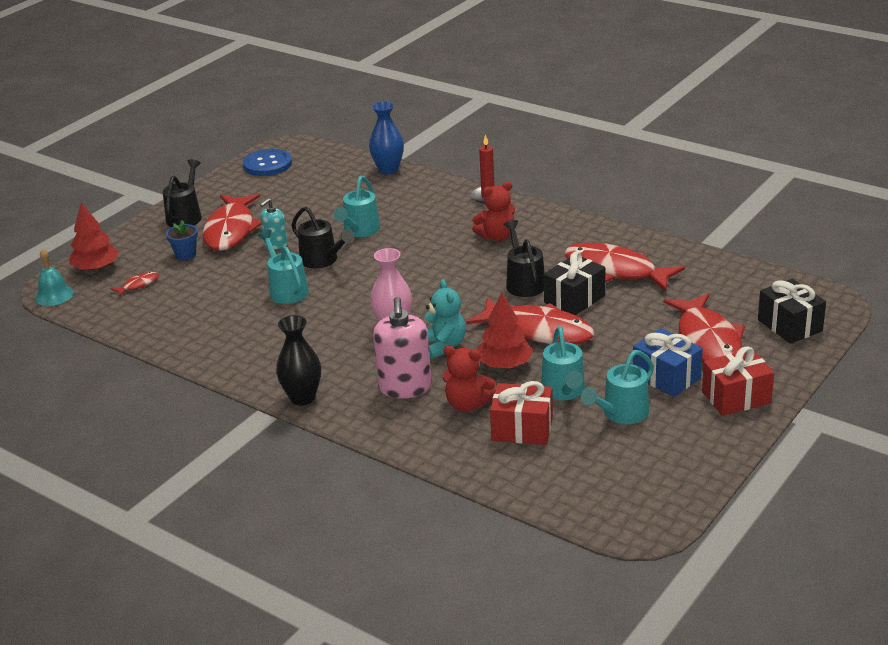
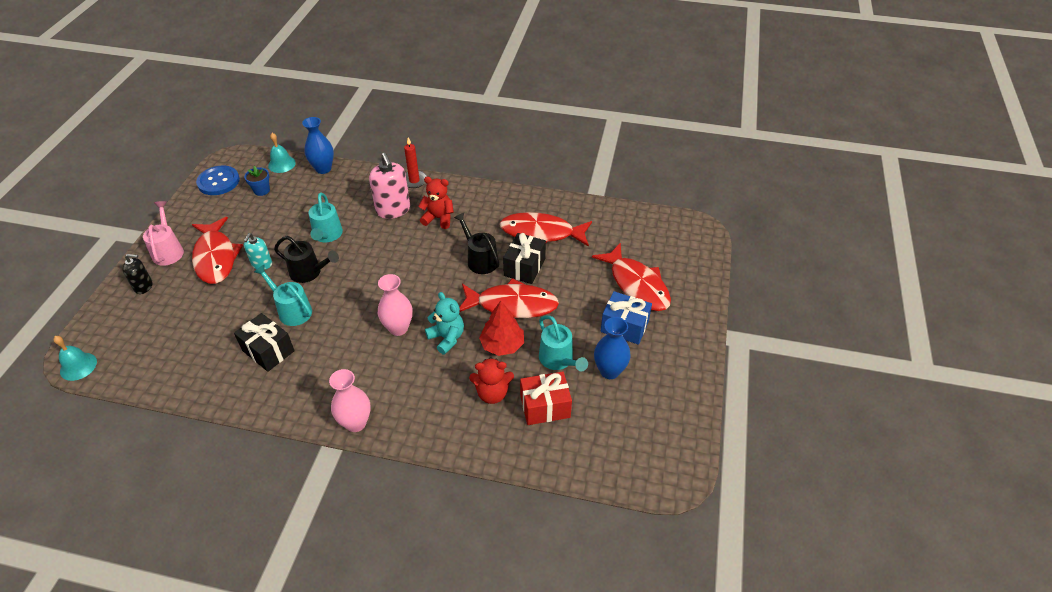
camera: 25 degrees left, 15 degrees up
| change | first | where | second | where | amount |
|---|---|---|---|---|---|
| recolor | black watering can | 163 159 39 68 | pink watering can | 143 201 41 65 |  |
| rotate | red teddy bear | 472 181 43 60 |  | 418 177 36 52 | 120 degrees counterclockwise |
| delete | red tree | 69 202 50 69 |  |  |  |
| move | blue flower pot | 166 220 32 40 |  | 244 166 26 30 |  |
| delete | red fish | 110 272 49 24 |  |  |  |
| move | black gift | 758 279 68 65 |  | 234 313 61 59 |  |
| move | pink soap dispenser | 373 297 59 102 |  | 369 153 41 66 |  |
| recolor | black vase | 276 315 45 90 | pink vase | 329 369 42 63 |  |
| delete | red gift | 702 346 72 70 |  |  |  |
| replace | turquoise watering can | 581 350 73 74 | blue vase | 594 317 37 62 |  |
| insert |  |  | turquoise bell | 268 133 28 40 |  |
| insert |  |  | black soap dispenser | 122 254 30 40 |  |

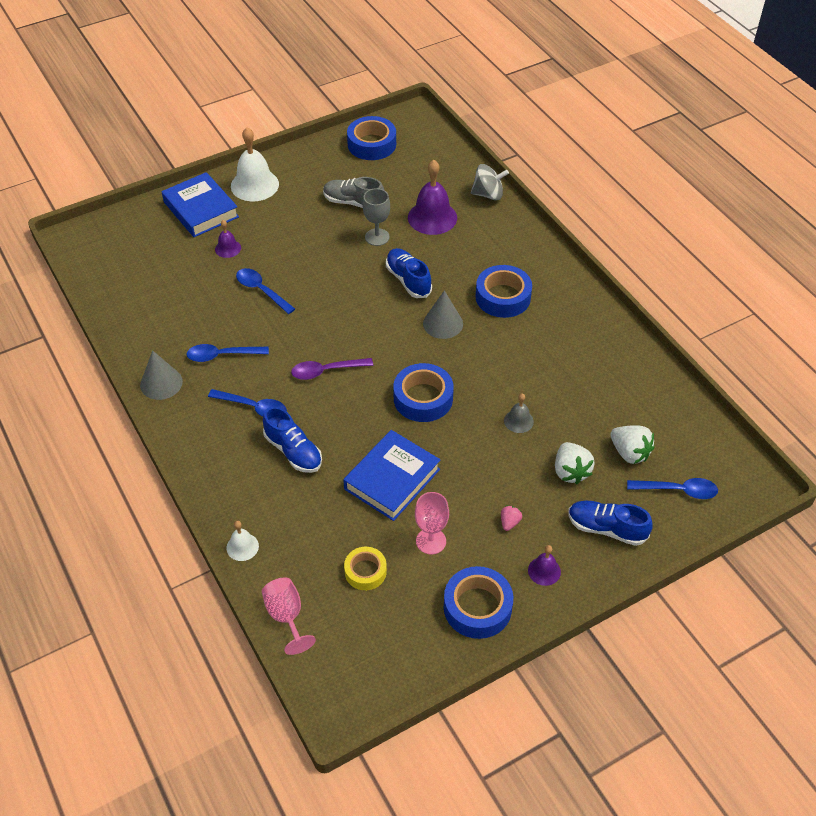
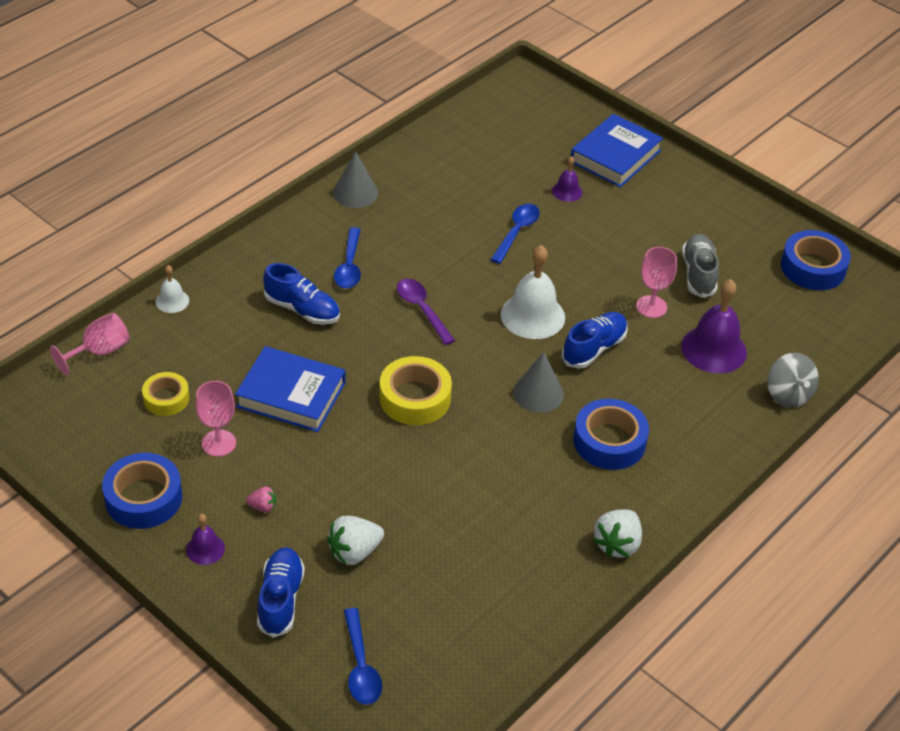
camera: 70 degrees right, 5 degrees down
| change | first | where | second | where | amount |
|---|---|---|---|---|---|
| move | white bell | 231 127 48 74 |  | 501 245 64 94 |  |
| recolor | grey goblet | 363 188 27 58 | pink goblet | 636 247 41 71 |  |
| delete | blue spoon | 186 344 83 18 |  |  |  |
| recolor | blue tape | 393 363 61 59 | yellow tape | 379 356 73 69 |  |
| delete | grey bell | 504 394 30 39 |  |  |  |
| rotate | blue shoe | 263 407 59 66 |  | 263 263 77 62 | 90 degrees counterclockwise |
| move | white strawberry | 610 425 44 39 |  | 593 509 49 49 |  |

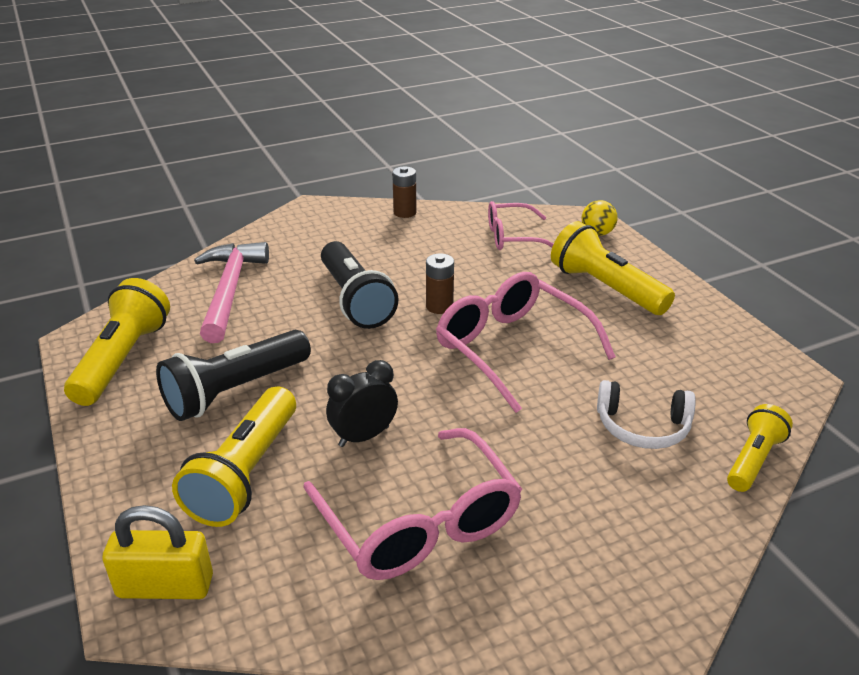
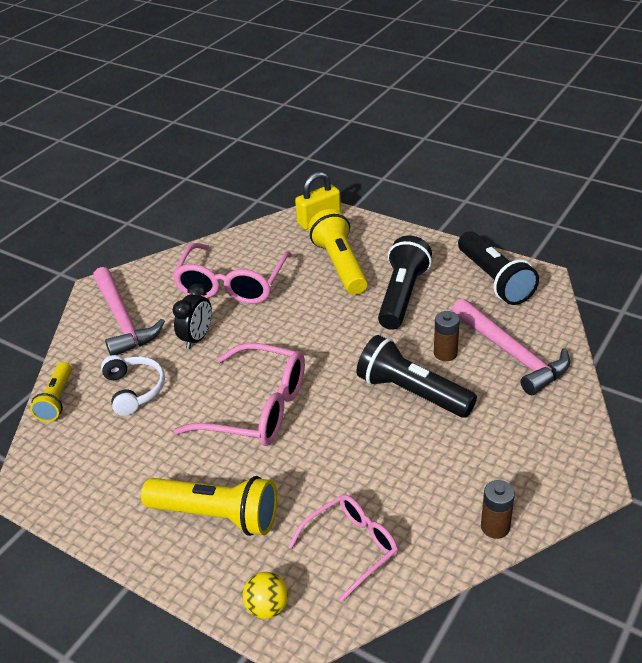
camera: 150 degrees right, 5 degrees up
| change | first | where | second | where | amount |
|---|---|---|---|---|---|
| move | brown battery | 426 254 28 60 |  | 434 311 26 50 |  |
| recolor | yellow flashlight | 64 278 106 128 | black flashlight | 458 231 81 74 |  |
| move | black clock | 326 360 72 87 |  | 173 284 39 65 |  |
| rotate | white headphones | 597 380 99 69 |  | 101 355 64 61 | 90 degrees clockwise |
| rotate | pink glasses | 303 428 219 152 |  | 172 243 120 61 | 105 degrees counterclockwise |
| insert |  |  | pink hammer | 93 267 72 89 |  |

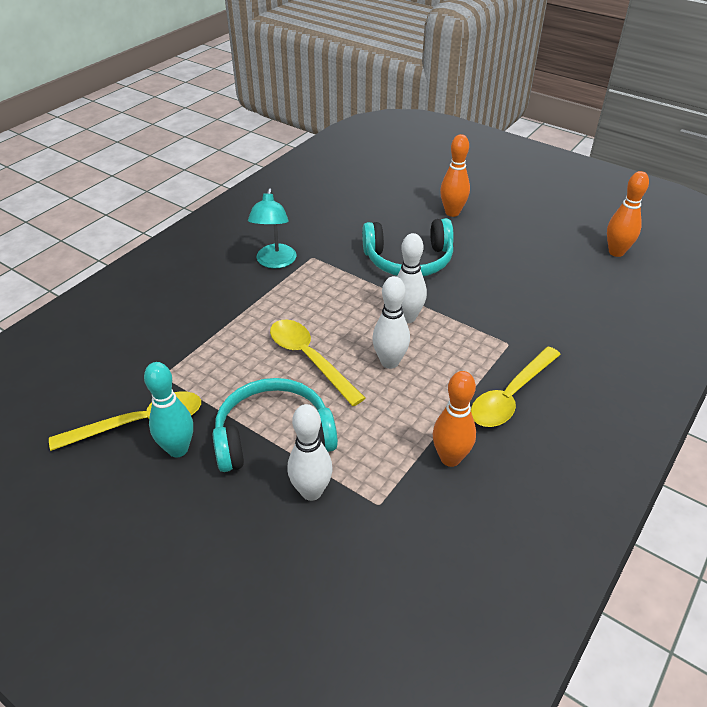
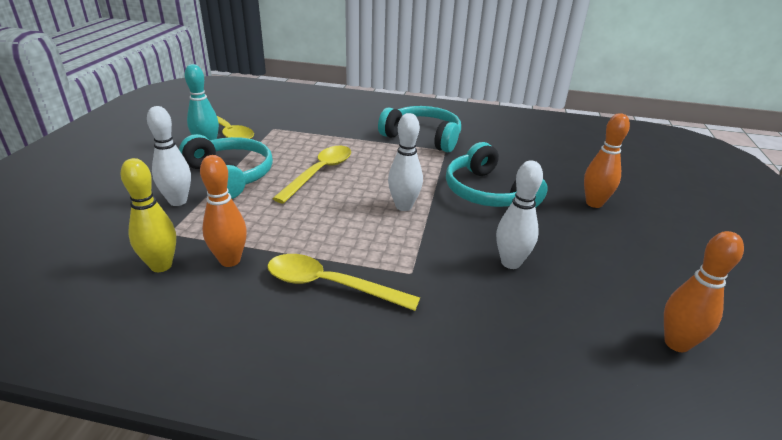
camera: 65 degrees right, 10 degrees down
| change | first | where | second | where | amount |
|---|---|---|---|---|---|
| replace | turquoise lamp | 248 188 48 80 | turquoise headphones | 378 106 83 46 |  |
| move | white bowling pin | 372 276 38 93 |  | 496 160 47 109 |  |
| insert |  |  | yellow bowling pin | 120 158 56 114 |  |

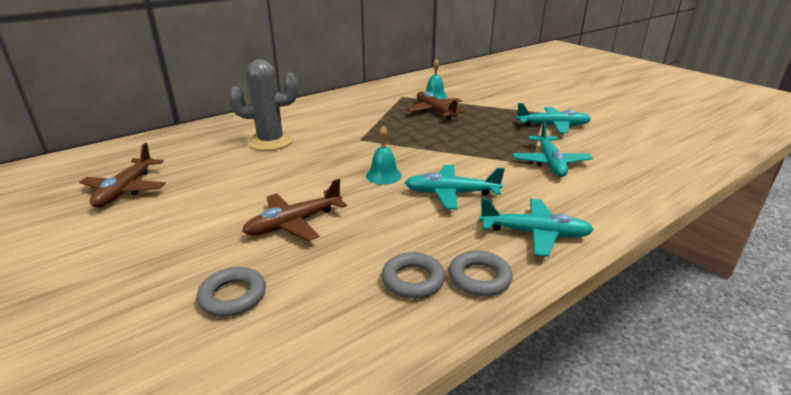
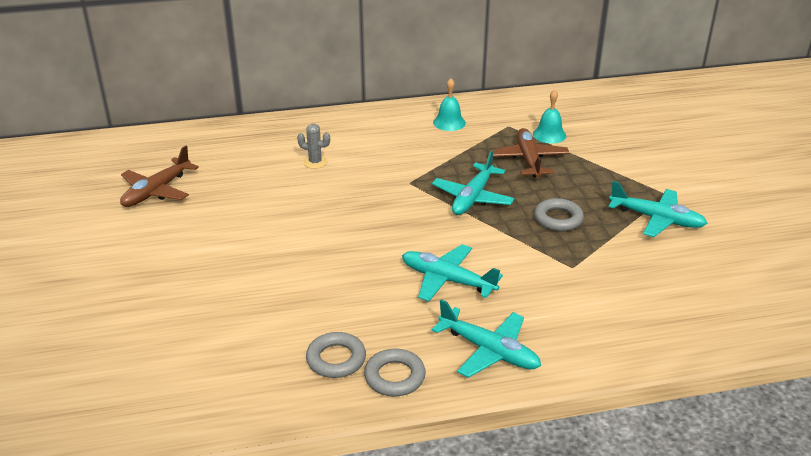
camera: 25 degrees right, 5 degrees up
| change | first | where | second | where | amount |
|---|---|---|---|---|---|
| resize | grey cactus | 228 60 70 91 |  | 297 123 33 46 | x0.48 |
| move | turquoise plane | 512 121 81 56 |  | 432 150 83 65 |  |
| move | turquoise bell | 366 126 36 59 |  | 433 78 33 53 |  |
| delete | brown plane | 242 179 105 62 |  |  |  |
| move | grey ring | 197 267 69 50 |  | 534 198 50 33 |  |

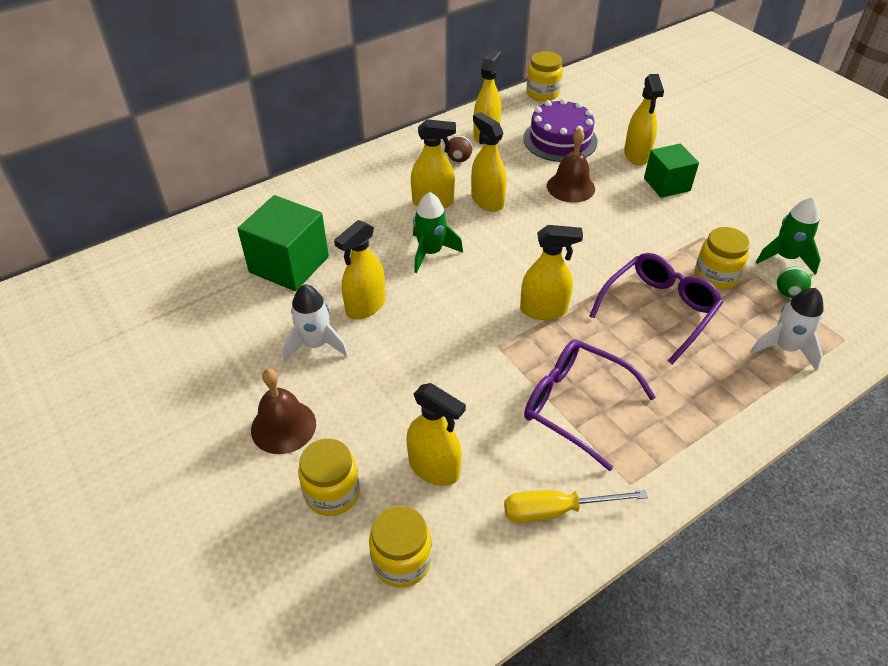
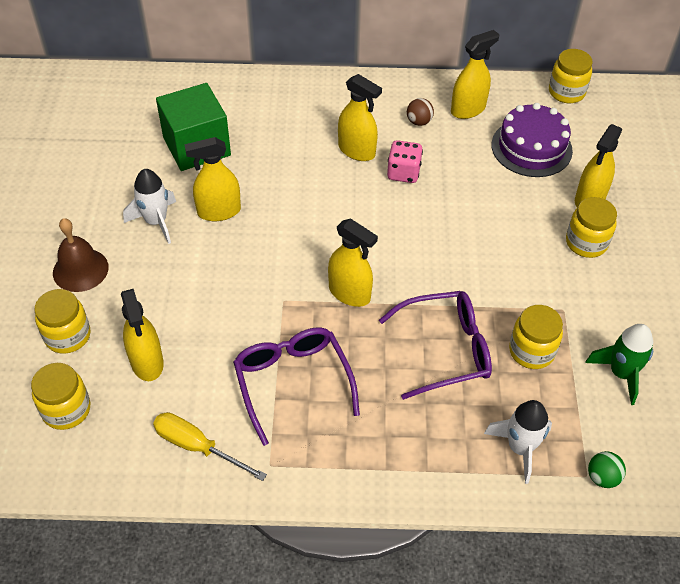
camera: 35 degrees right, 5 degrees up
| change | first | where | second | where | amount |
|---|---|---|---|---|---|
| replace | yellow spray bottle | 471 112 36 100 | pink dice | 387 140 36 43 |  |
| delete | brown bell | 547 128 48 75 |  |  |  |
| replace | green cube | 644 143 55 55 | yellow jar | 566 197 51 61 |  |
| delete | green rocket | 413 192 50 81 |  |  |  |
| move | green ball | 777 266 34 32 |  | 588 451 38 37 |  |

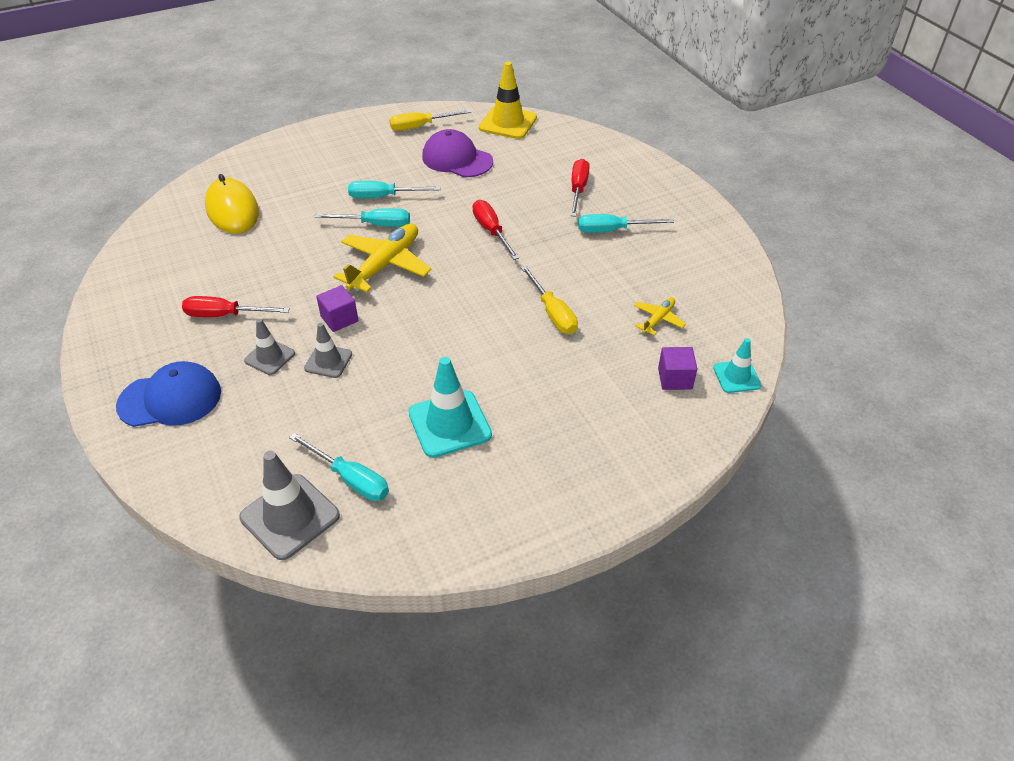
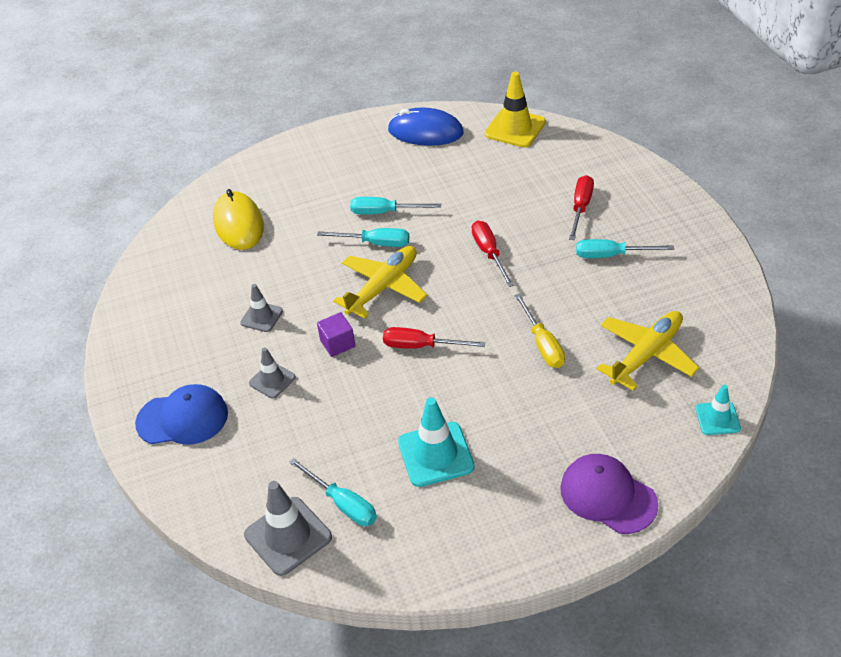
camera: 10 degrees right, 0 degrees up
| change | first | where | second | where | amount |
|---|---|---|---|---|---|
| replace | yellow screwdriver | 389 110 82 21 | blue mouse | 388 108 76 38 |  |
| move | purple cap | 422 129 71 48 |  | 560 454 98 80 |  |
| move | red screwdriver | 182 296 108 21 |  | 383 327 102 22 |  |
| resize | yellow plane | 634 297 52 39 |  | 597 311 102 80 | x1.97 |
| move | grey traffic cone | 304 323 48 55 |  | 240 284 43 48 |  |
| delete | purple cube | 658 347 39 43 |  |  |  |

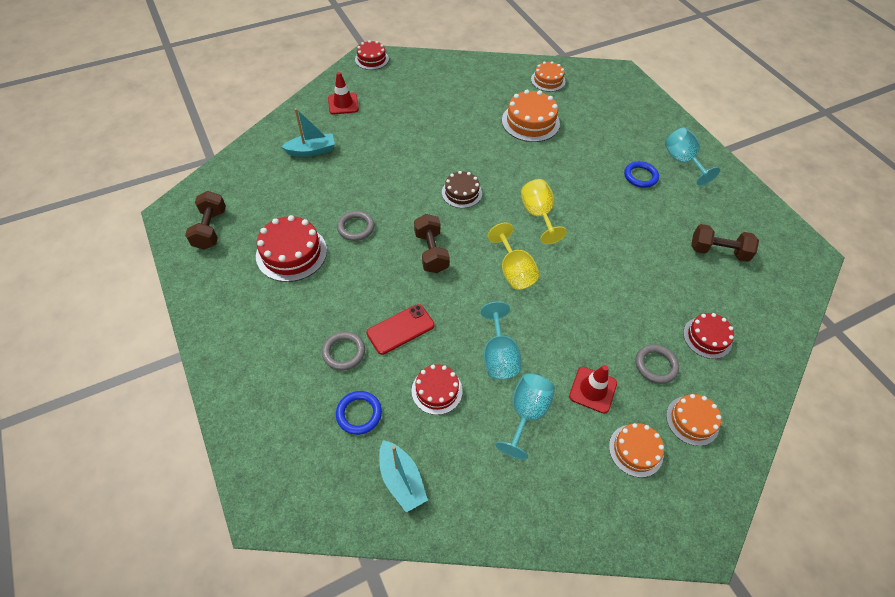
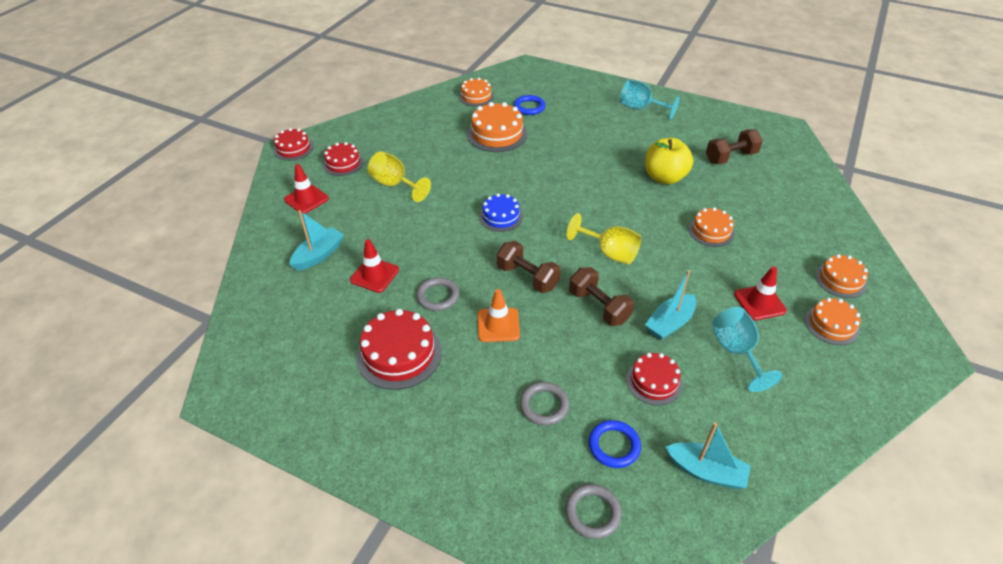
camera: 35 degrees left, 10 degrees down
| change | first | where | second | where | amount |
|---|---|---|---|---|---|
| move | blue ring | 624 161 35 27 |  | 514 95 31 20 |  |
| recolor | brown cake | 442 171 40 37 | blue cake | 479 193 44 39 |  |
| move | yellow goblet | 521 179 46 65 |  | 368 151 63 51 |  |
| move | brown dumbbell | 185 191 41 59 |  | 569 267 65 59 |  |
| replace | turquoise goblet | 481 301 40 78 | turquoise boat | 645 270 51 70 |  |
| delete | red phone | 366 304 68 51 |  |  |  |
| move | red cake | 683 313 51 46 |  | 323 142 41 34 |  |
| move | grey ring | 636 344 43 40 |  | 565 484 57 55 |  |
| insert |  |  | yellow apple | 645 138 48 47 |  |
| insert |  |  | orange cake | 688 207 46 40 |  |
| insert |  |  | red traffic cone | 350 239 49 54 |  |
| insert |  |  | orange traffic cone | 478 289 42 53 |  |

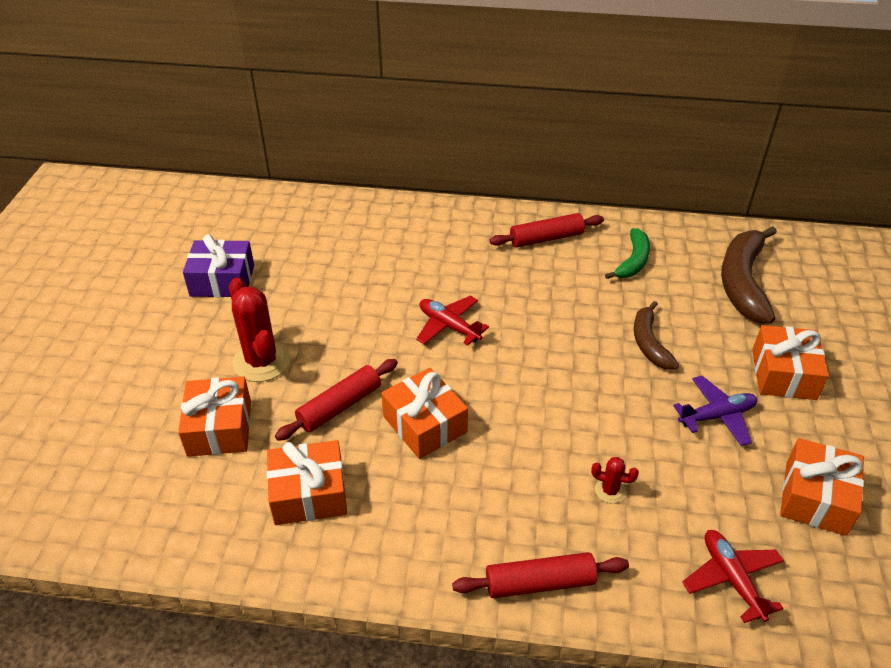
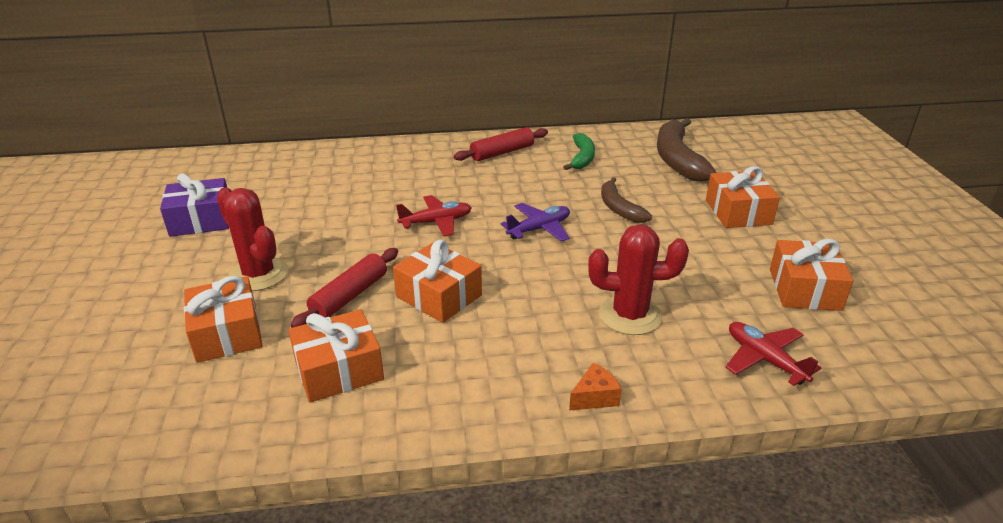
camera: 15 degrees left, 10 degrees down
| change | first | where | second | where | amount |
|---|---|---|---|---|---|
| rotate | red plane | 416 296 73 49 |  | 396 195 76 41 | 135 degrees clockwise |
| move | purple plane | 673 376 84 70 |  | 500 203 70 39 |  |
| resize | red cactus | 591 457 48 46 |  | 588 224 101 111 | x2.15 |
| replace | red rolling pin | 452 552 177 46 | orange cheese | 569 363 53 47 |  |

